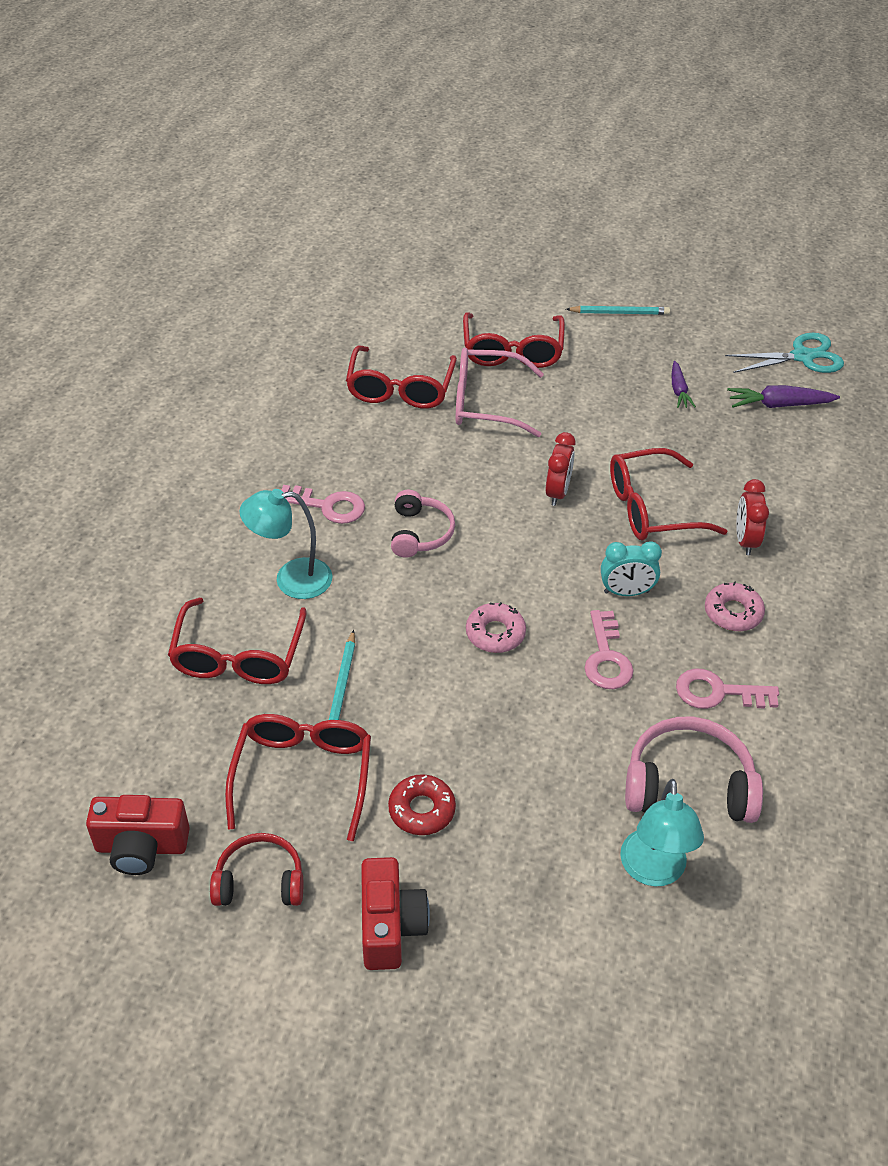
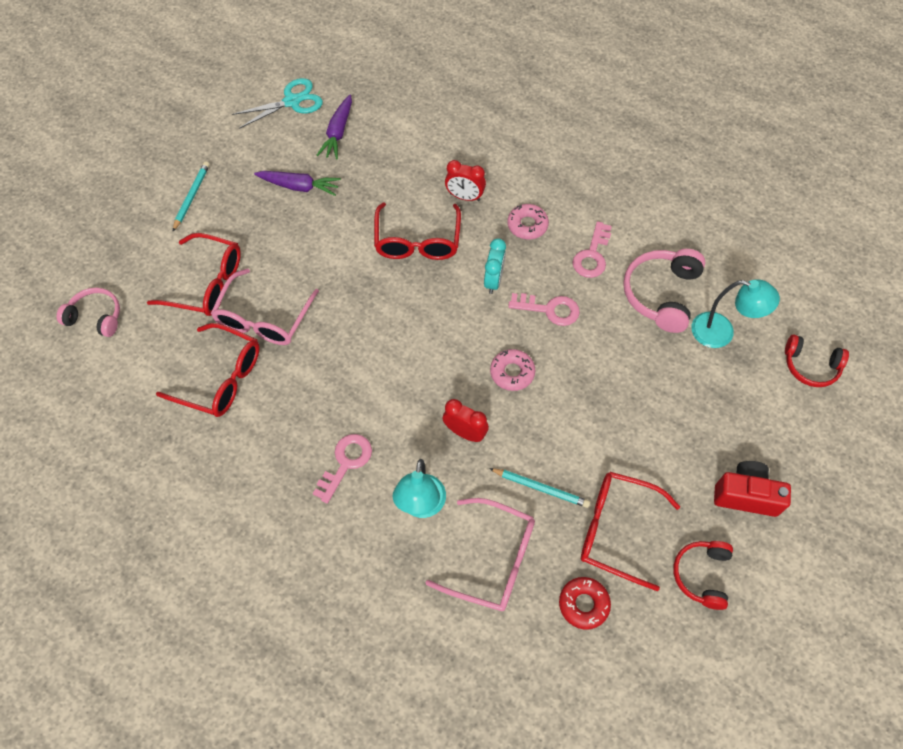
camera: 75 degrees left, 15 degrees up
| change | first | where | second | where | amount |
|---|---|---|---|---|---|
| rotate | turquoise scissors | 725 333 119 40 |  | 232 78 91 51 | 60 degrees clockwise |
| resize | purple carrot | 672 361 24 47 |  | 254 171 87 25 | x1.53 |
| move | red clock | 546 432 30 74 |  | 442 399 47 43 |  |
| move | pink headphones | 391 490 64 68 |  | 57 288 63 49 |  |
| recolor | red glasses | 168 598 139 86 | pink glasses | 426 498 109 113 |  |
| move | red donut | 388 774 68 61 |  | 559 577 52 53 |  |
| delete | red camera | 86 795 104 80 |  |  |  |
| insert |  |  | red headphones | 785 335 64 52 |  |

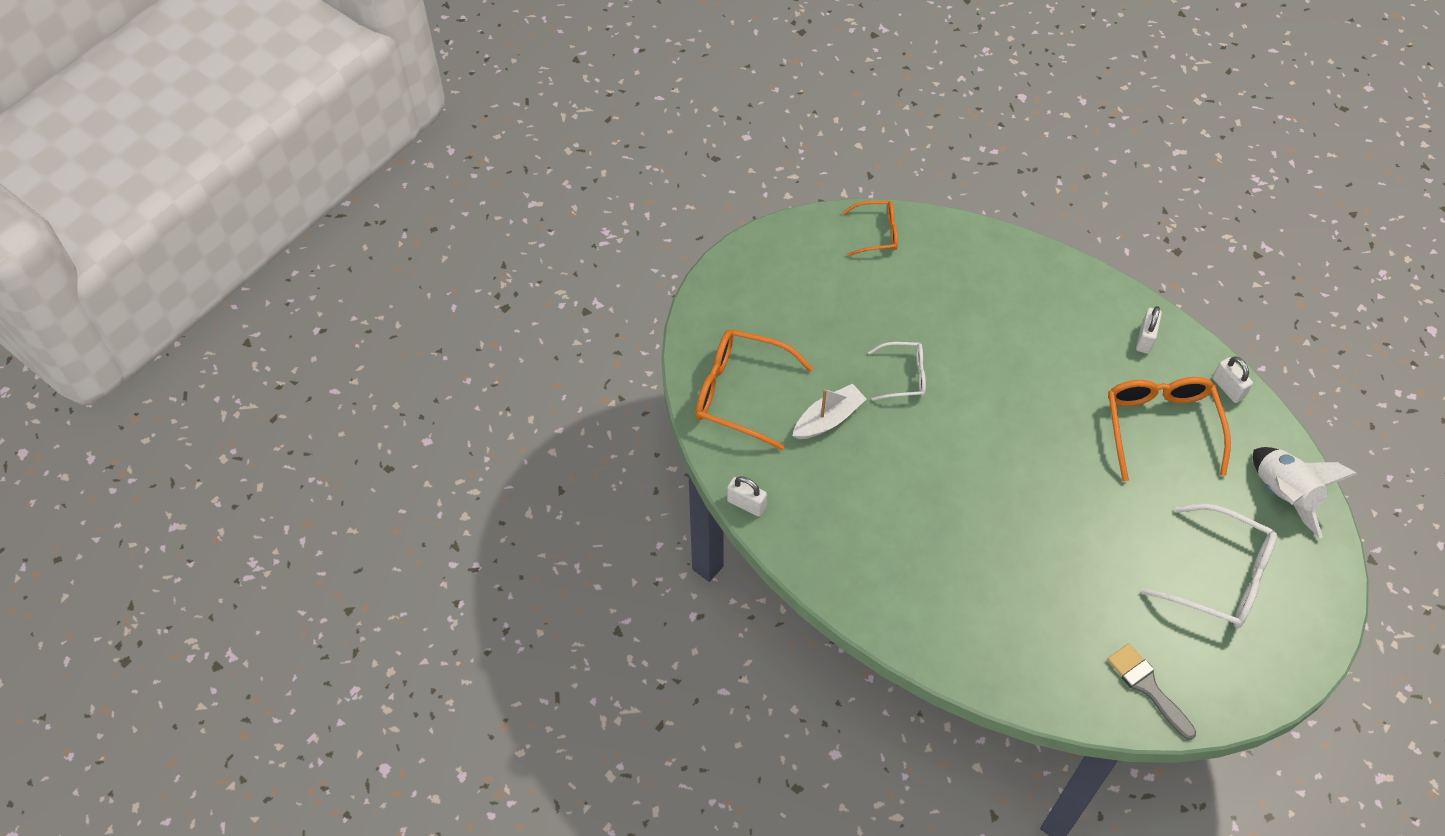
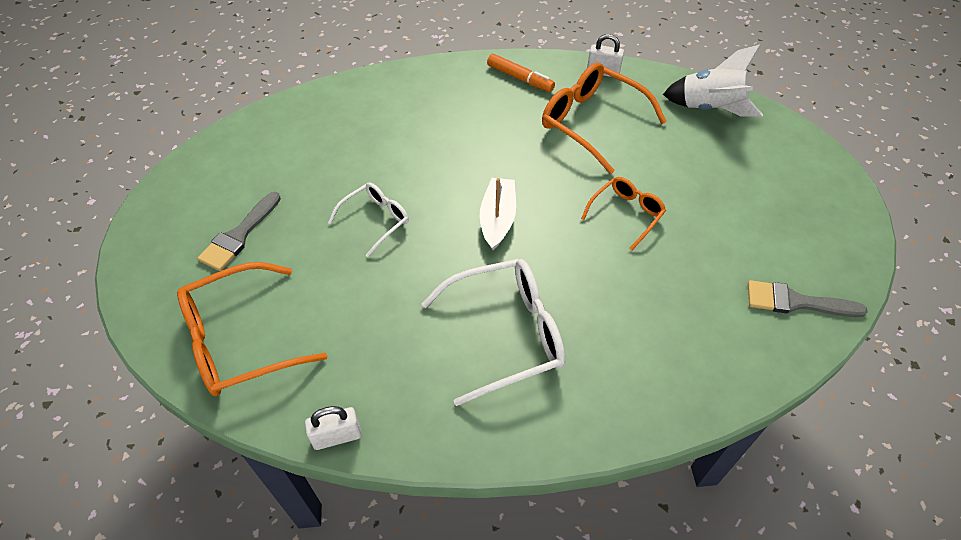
camera: 45 degrees left, 5 degrees down
| change | first | where | second | where | amount |
|---|---|---|---|---|---|
| move | orange glasses | 842 201 56 55 |  | 581 177 85 73 |  |
| replace | white padlock | 1136 306 26 48 | orange marker | 487 54 68 38 |  |
| move | white boat | 793 384 74 55 |  | 480 178 36 72 |  |
| move | white glasses | 1142 504 135 124 |  | 421 259 144 147 |  |
| insert |  |  | grey brush | 197 192 84 79 |  |

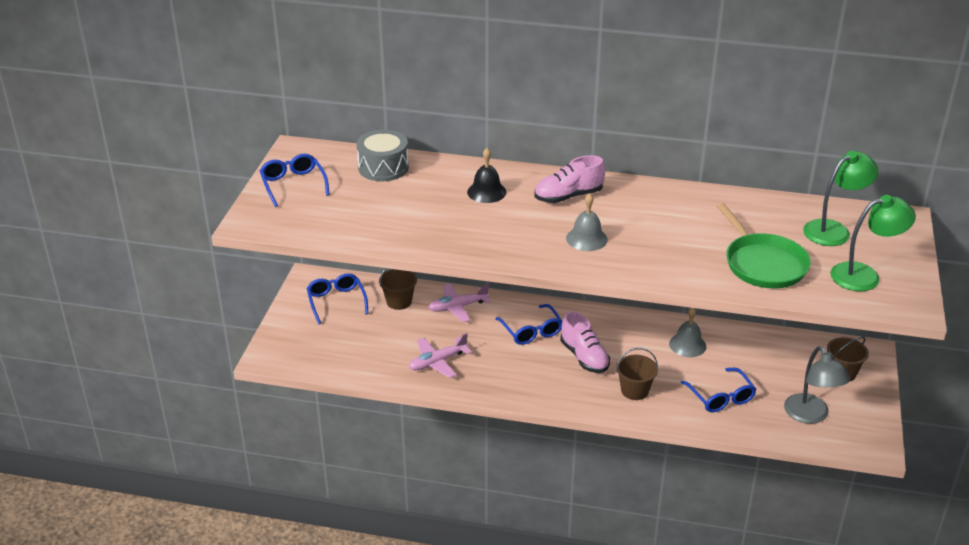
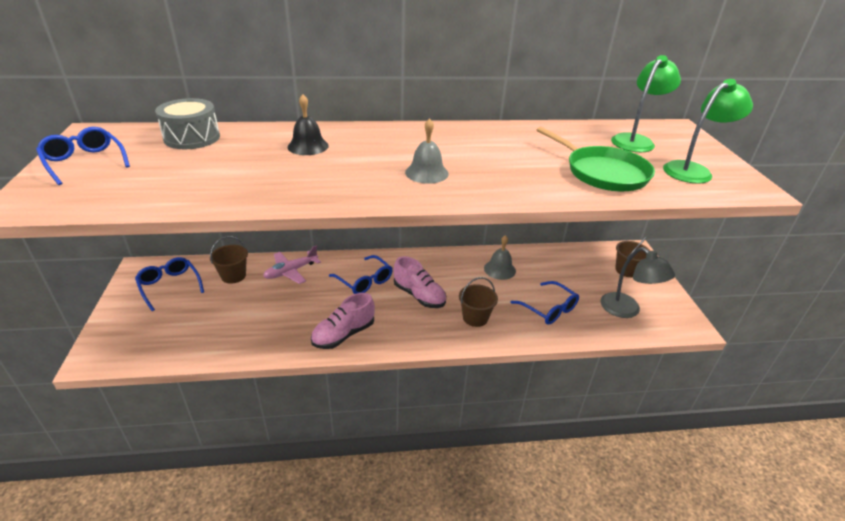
camera: 20 degrees left, 0 degrees up
| change | first | where | second | where | amount |
|---|---|---|---|---|---|
| move | pink shoe | 534 155 71 48 |  | 311 293 64 56 |  |
| delete | pink plane | 409 333 63 45 |  |  |  |

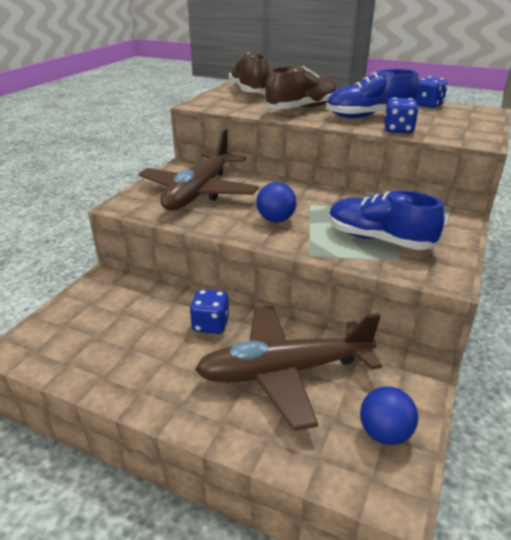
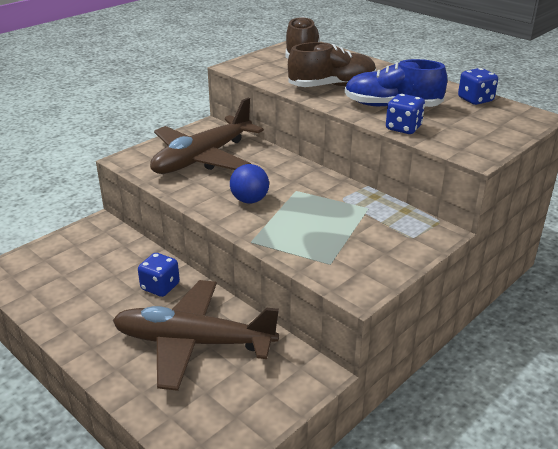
camera: 20 degrees right, 0 degrees up
| change | first | where | second | where | amount |
|---|---|---|---|---|---|
| delete | blue shoe | 329 190 115 60 |  |  |  |
| delete | blue ball | 360 386 58 59 |  |  |  |

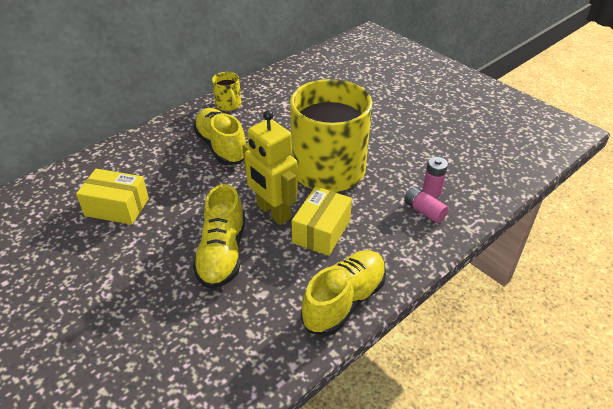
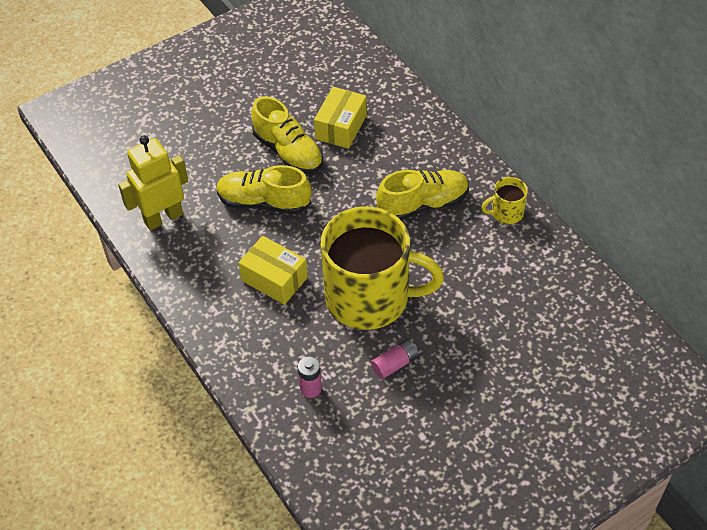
camera: 100 degrees right, 10 degrees up
| change | first | where | second | where | amount |
|---|---|---|---|---|---|
| move | yellow robot | 242 110 56 115 |  | 118 136 70 95 |  |
| move | pink battery | 404 186 45 37 |  | 371 339 48 40 |  |
| move | yellow shoe | 301 250 85 86 |  | 251 96 72 78 |  |

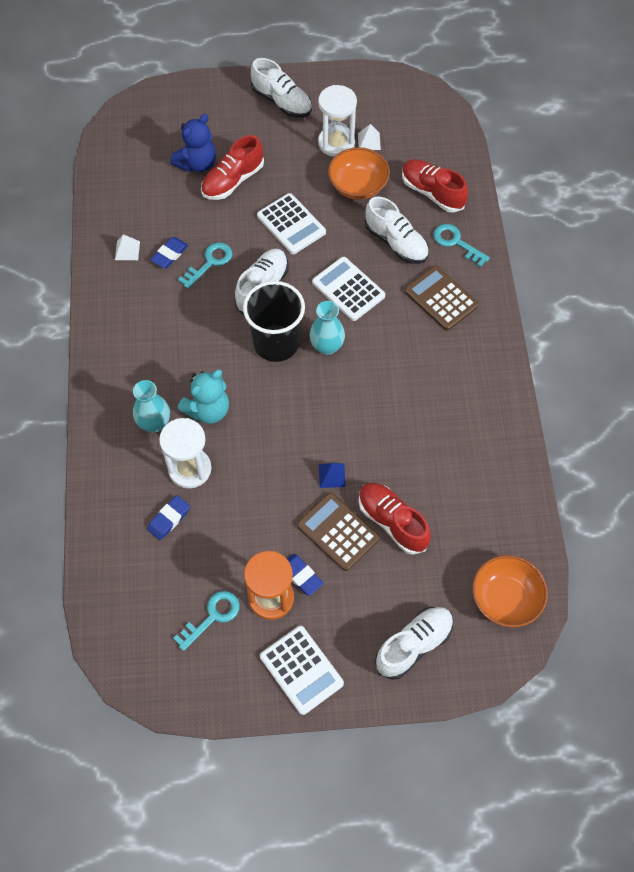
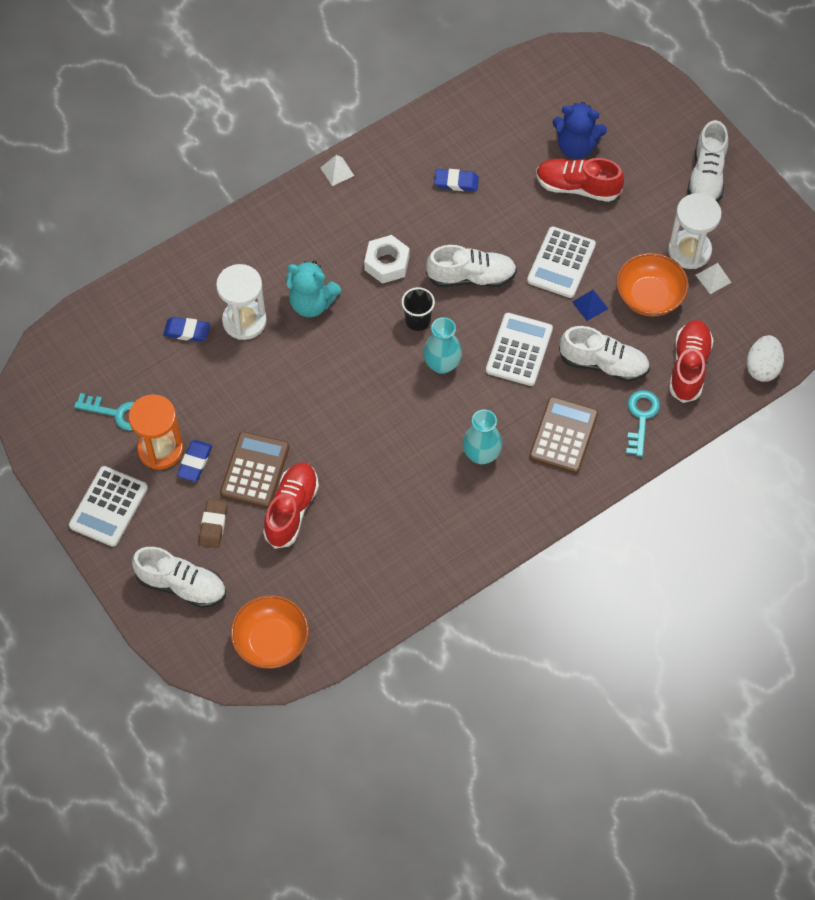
camera: 60 degrees right, 0 degrees up
| change | first | where | second | where | amount |
|---|---|---|---|---|---|
| rotate | white shoe | 365 196 64 68 |  | 559 326 91 56 | 90 degrees counterclockwise |
| move | white pyramid | 115 234 25 26 |  | 320 155 34 31 |  |
| delete | turquoise key | 178 242 54 47 |  |  |  |
| resize | black cup | 243 281 62 81 |  | 402 287 33 44 | x0.51 |
| move | turquoise vase | 133 380 37 53 |  | 463 409 39 55 |  |
| move | blue pyramid | 319 463 27 25 |  | 572 290 36 31 |  |
| insert |  |  | white nut | 364 235 45 49 |  |
| insert |  |  | white egg | 747 335 37 47 |  |
| insert |  |  | brown eraser | 199 499 29 49 |  |

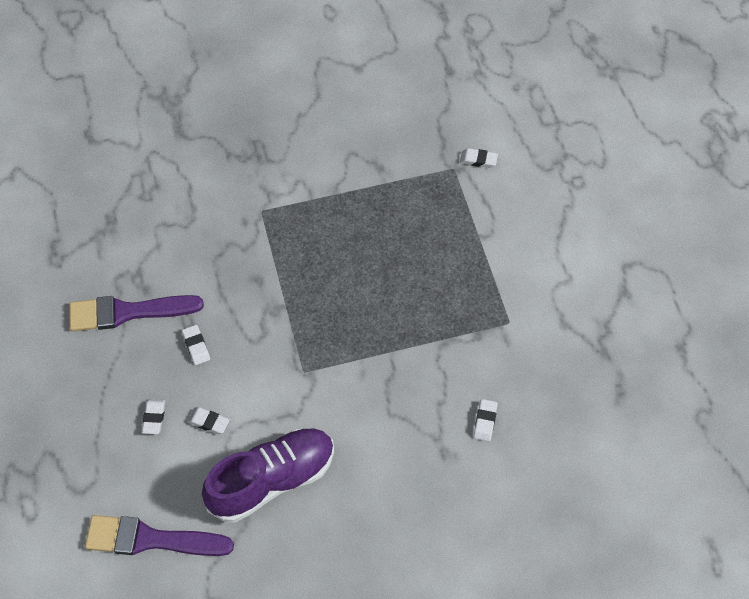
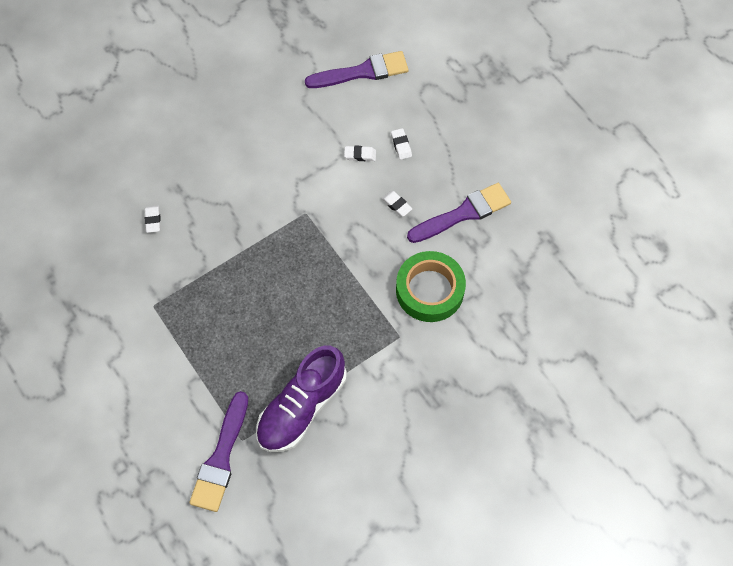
camera: 160 degrees right, 5 degrees up
| change | first | where | second | where | amount |
|---|---|---|---|---|---|
| replace | white eraser | 460 148 38 20 | purple brush | 189 391 59 121 |  |
| move | purple shoe | 202 428 132 95 |  | 256 346 91 106 |  |
| insert |  |  | green tape | 396 251 70 71 |  |

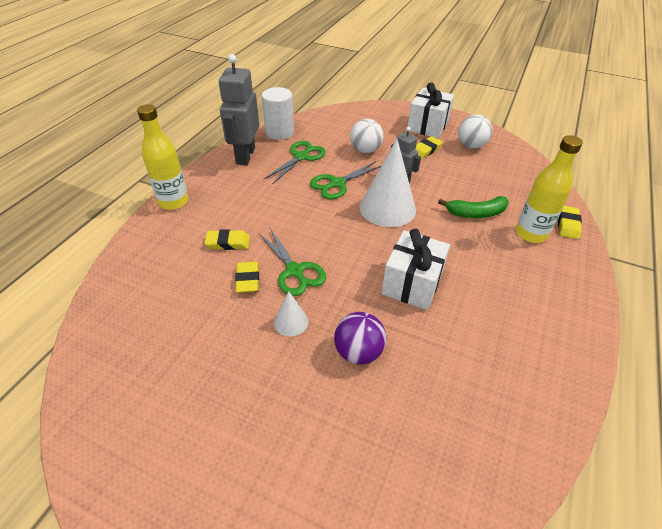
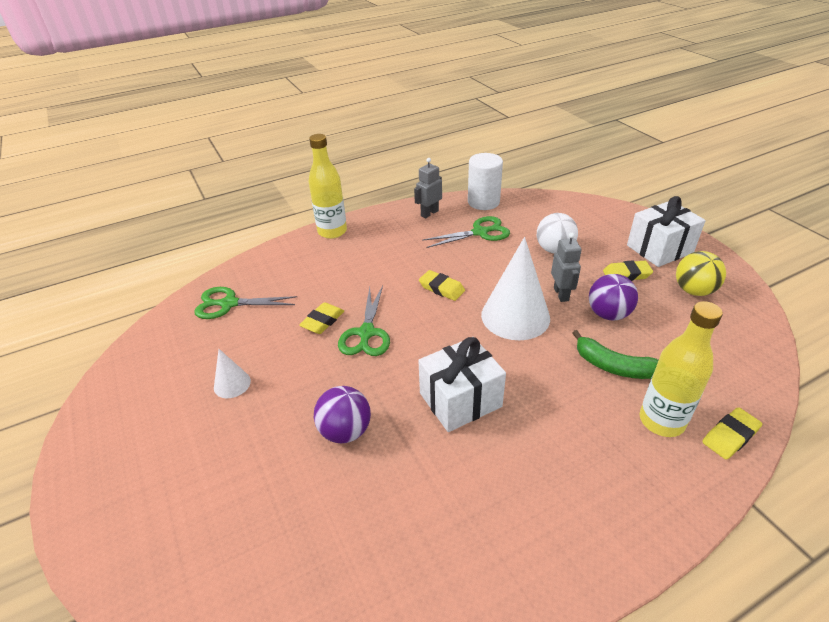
camera: 40 degrees right, 5 degrees down
| change | first | where | second | where | amount |
|---|---|---|---|---|---|
| resize | grey robot | 219 54 40 111 |  | 414 158 28 60 | x0.56 |
| recolor | white ball | 458 115 34 34 | yellow ball | 676 251 50 45 |  |
| move | green scissors | 310 161 71 38 |  | 194 287 103 32 |  |
| move | yellow eraser | 205 229 45 21 |  | 419 270 46 31 |  |
| move | white cone | 274 291 34 45 |  | 214 349 37 49 |  |
| insert |  |  | purple ball | 589 274 49 47 |  |

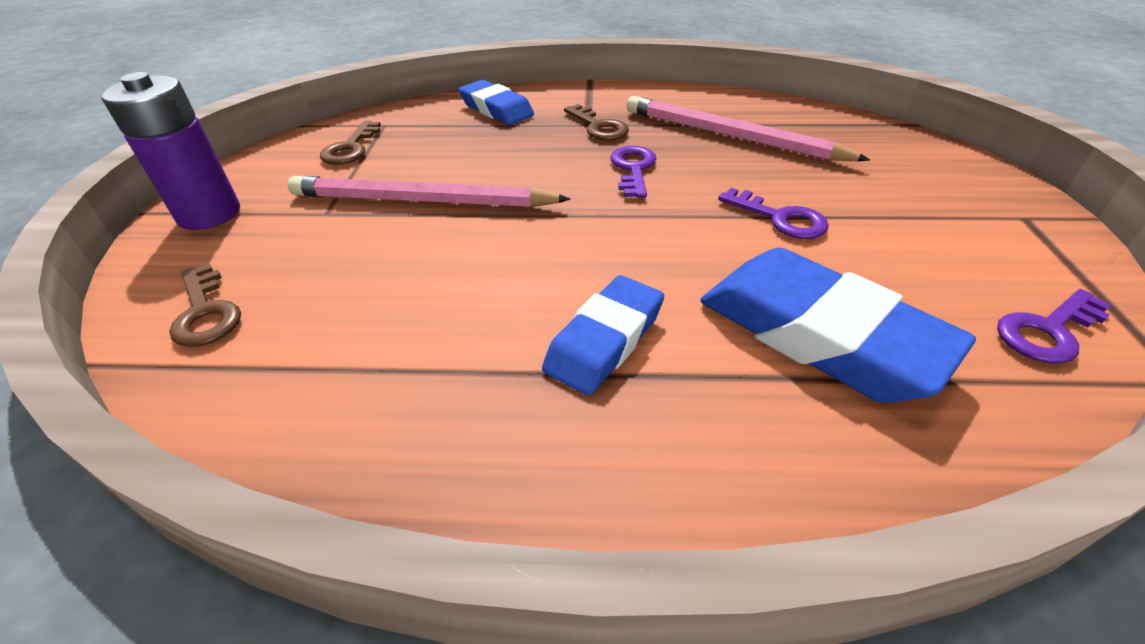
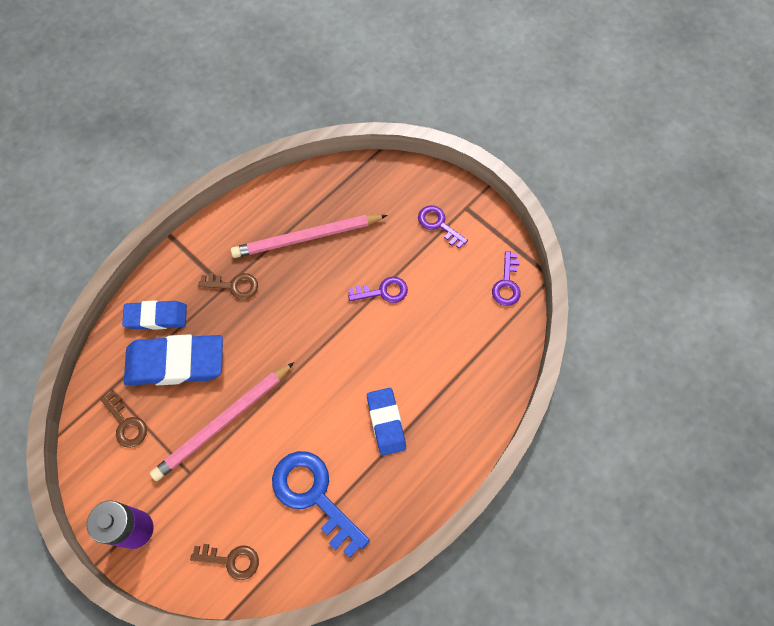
camera: 50 degrees left, 25 degrees up
| change | first | where | second | where | amount |
|---|---|---|---|---|---|
| move | purple key | 610 146 46 52 |  | 418 206 50 43 |  |
| move | blue eraser | 700 248 276 155 |  | 124 334 99 51 |  |
| insert |  |  | blue key | 272 451 98 106 |  |

